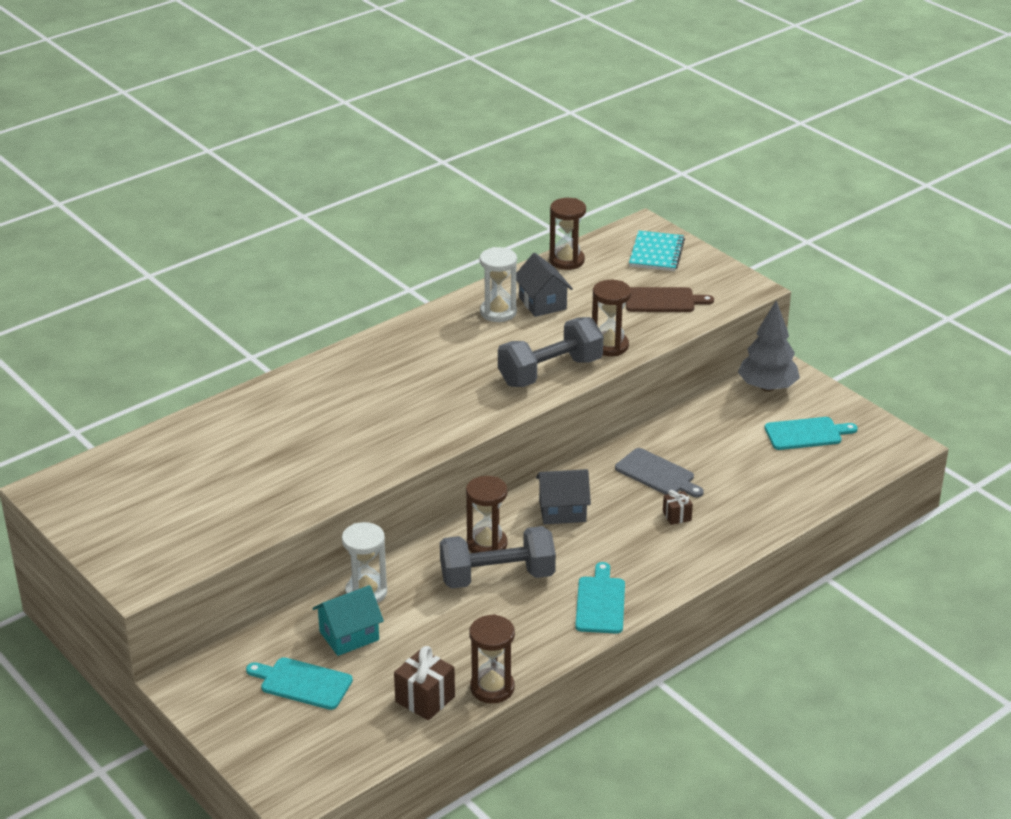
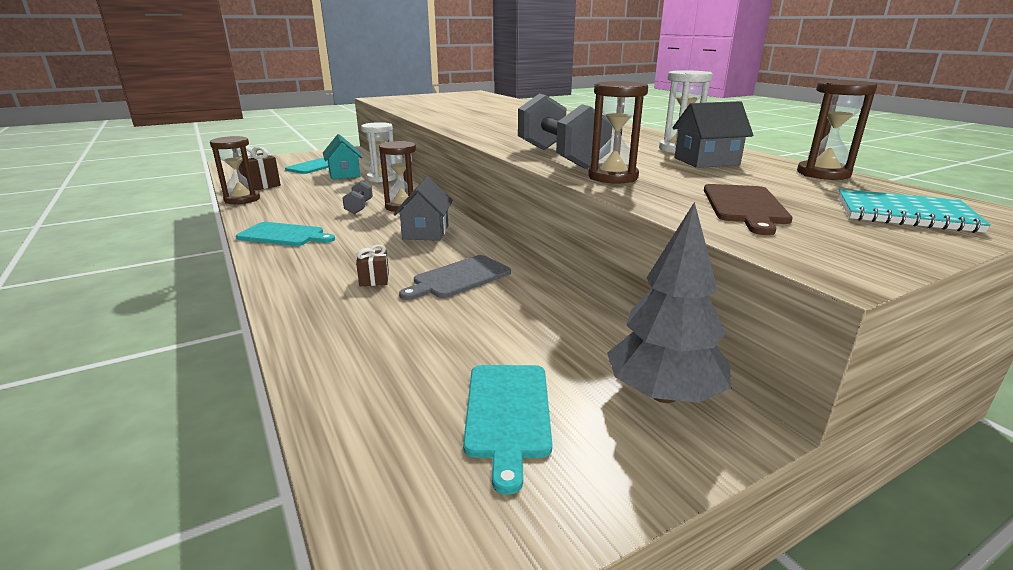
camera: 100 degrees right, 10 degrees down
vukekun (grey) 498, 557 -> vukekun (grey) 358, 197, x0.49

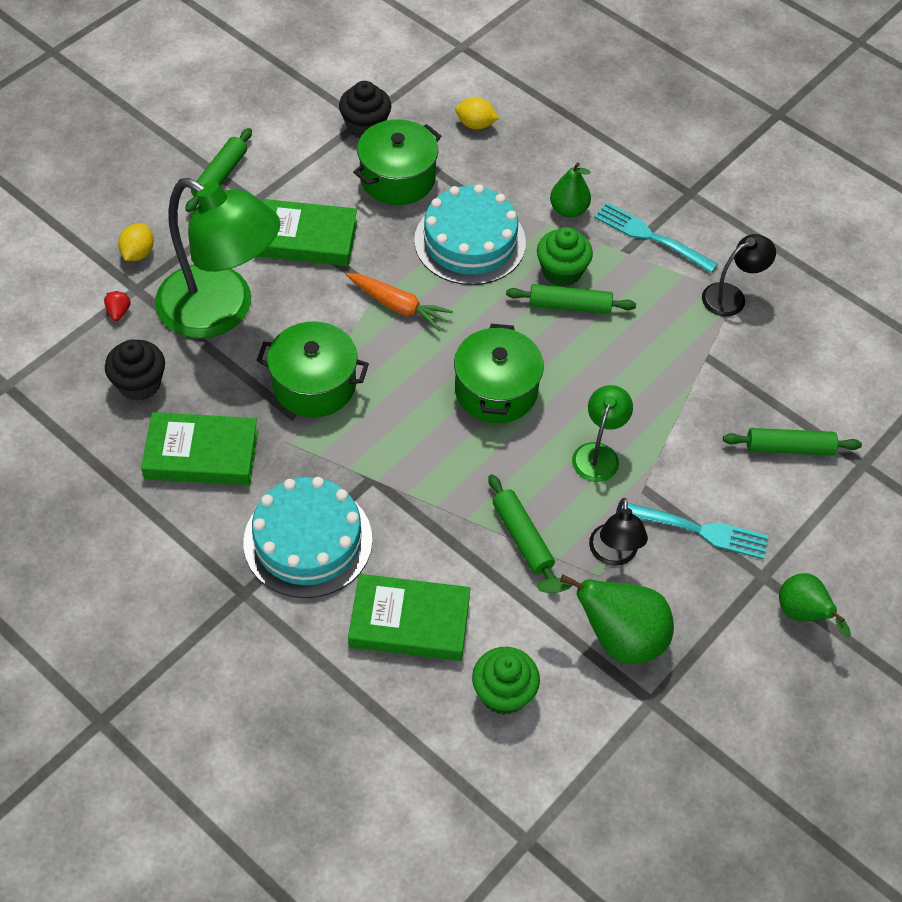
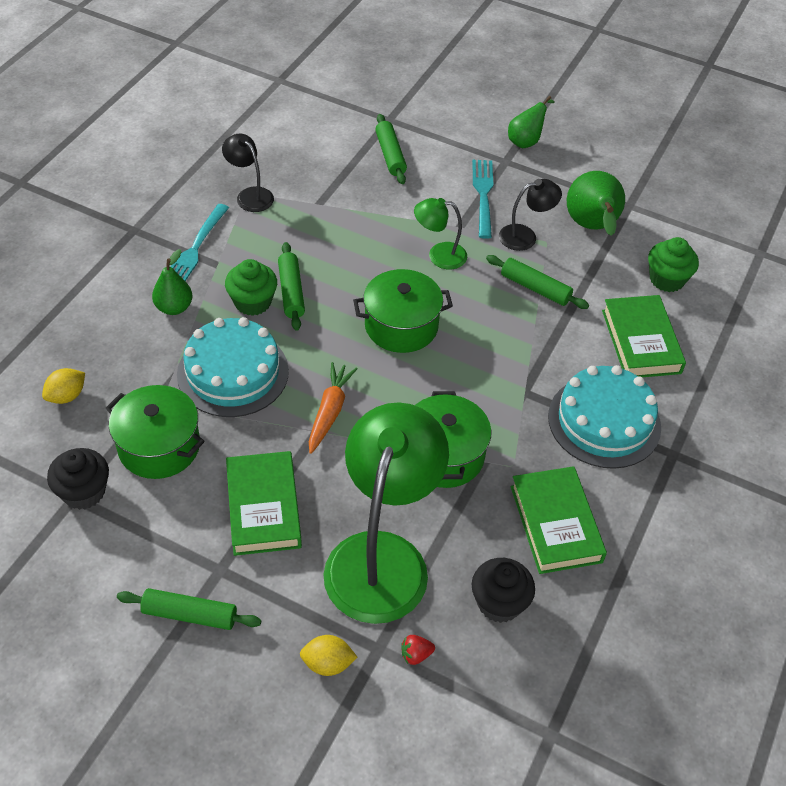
camera: 105 degrees left, 5 degrees down
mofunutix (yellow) 477, 113 -> mofunutix (yellow) 63, 386, 45 degrees clockwise
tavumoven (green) 522, 527 -> tavumoven (green) 537, 282, 75 degrees clockwise

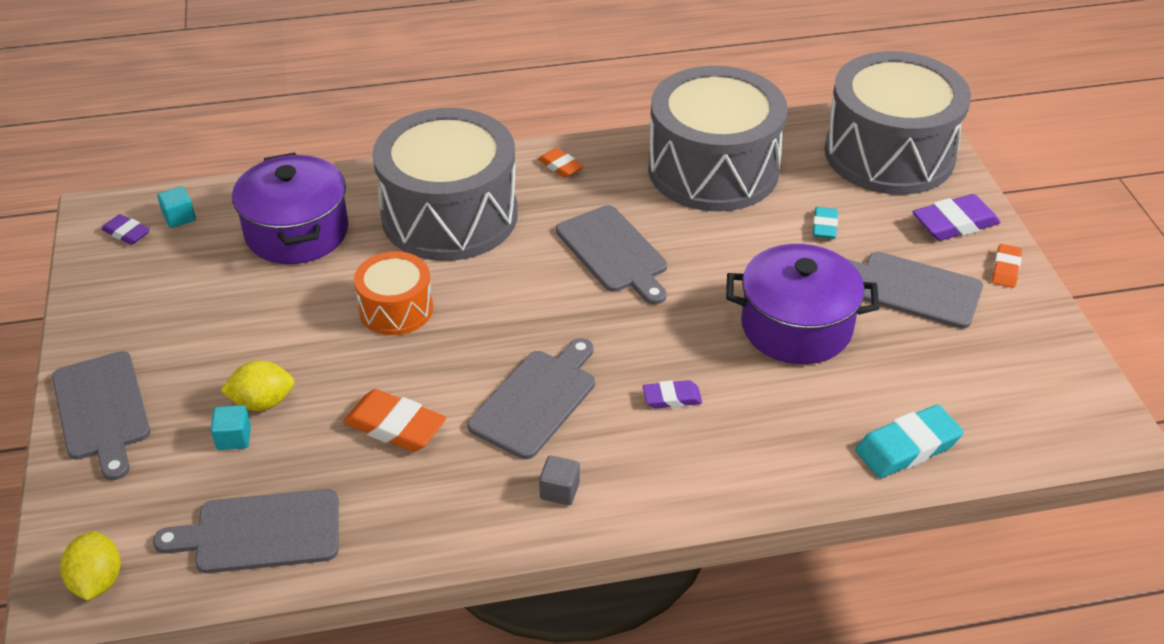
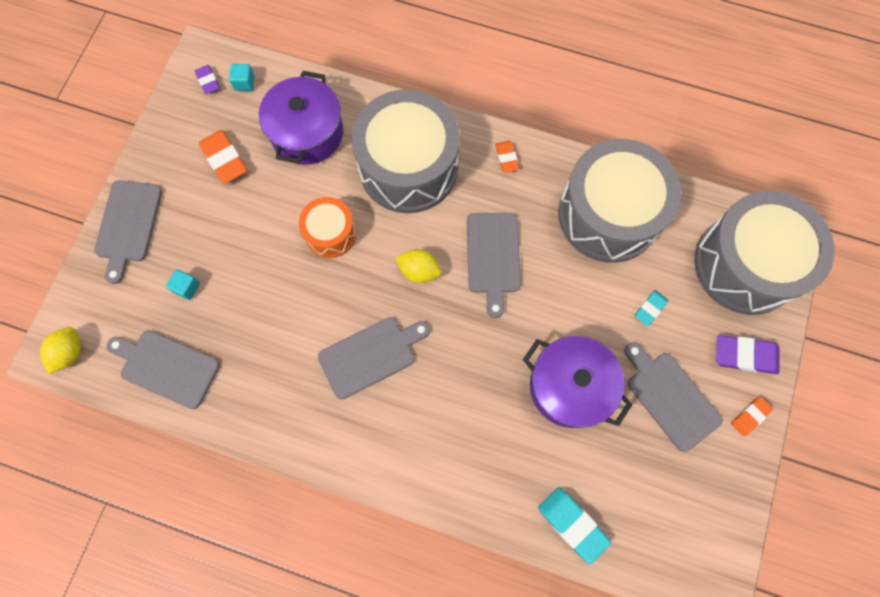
camera: 30 degrees right, 30 degrees up
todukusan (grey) 559, 480 -> none
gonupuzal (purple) 672, 394 -> none
mofunutix (yellow) 257, 386 -> mofunutix (yellow) 418, 266, moved
gonupuzal (orange) 394, 420 -> gonupuzal (orange) 223, 157, moved
gonupuzal (turquoise) 909, 441 -> gonupuzal (turquoise) 574, 525, 45 degrees clockwise

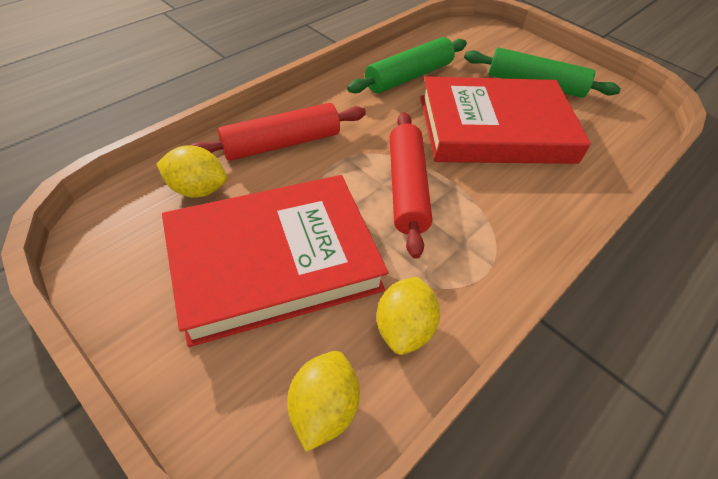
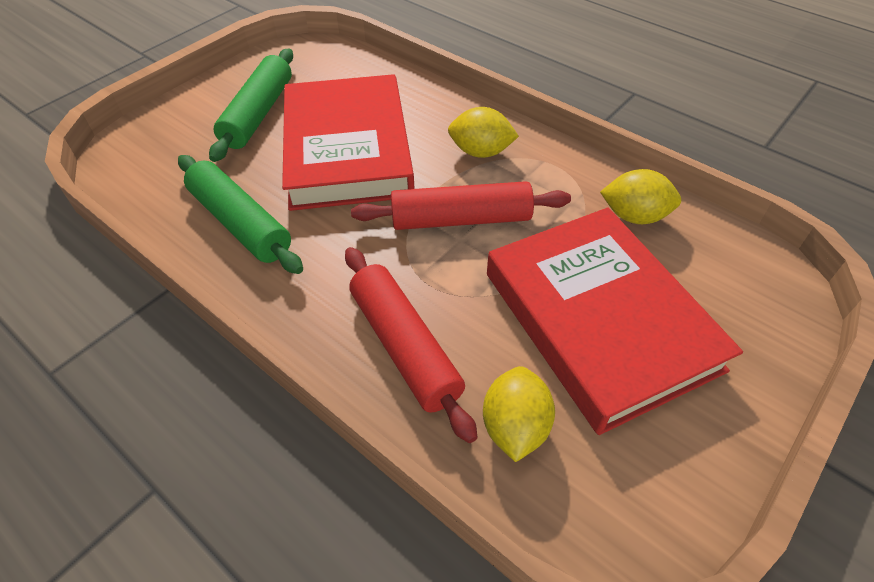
camera: 90 degrees left, 0 degrees up
mofunutix (yellow) 323, 401 -> mofunutix (yellow) 483, 132, moved

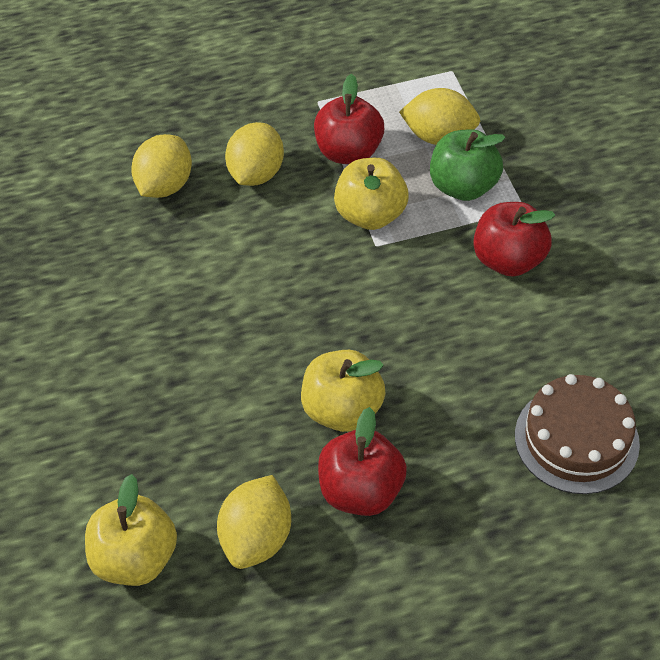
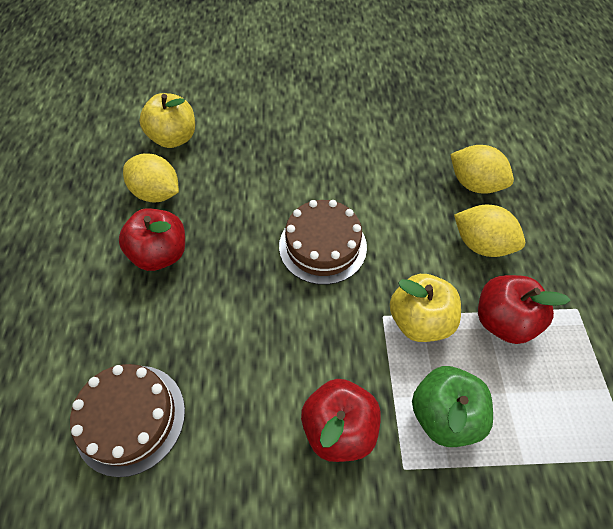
camera: 100 degrees right, 5 degrees up
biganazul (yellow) 343, 391 -> none
mofunutix (yellow) 439, 116 -> none
none -> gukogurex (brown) 323, 242

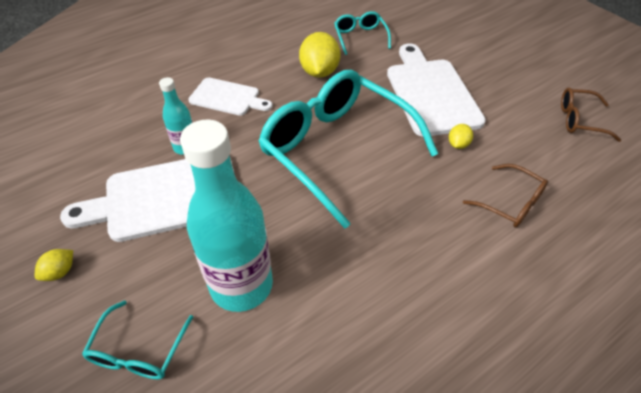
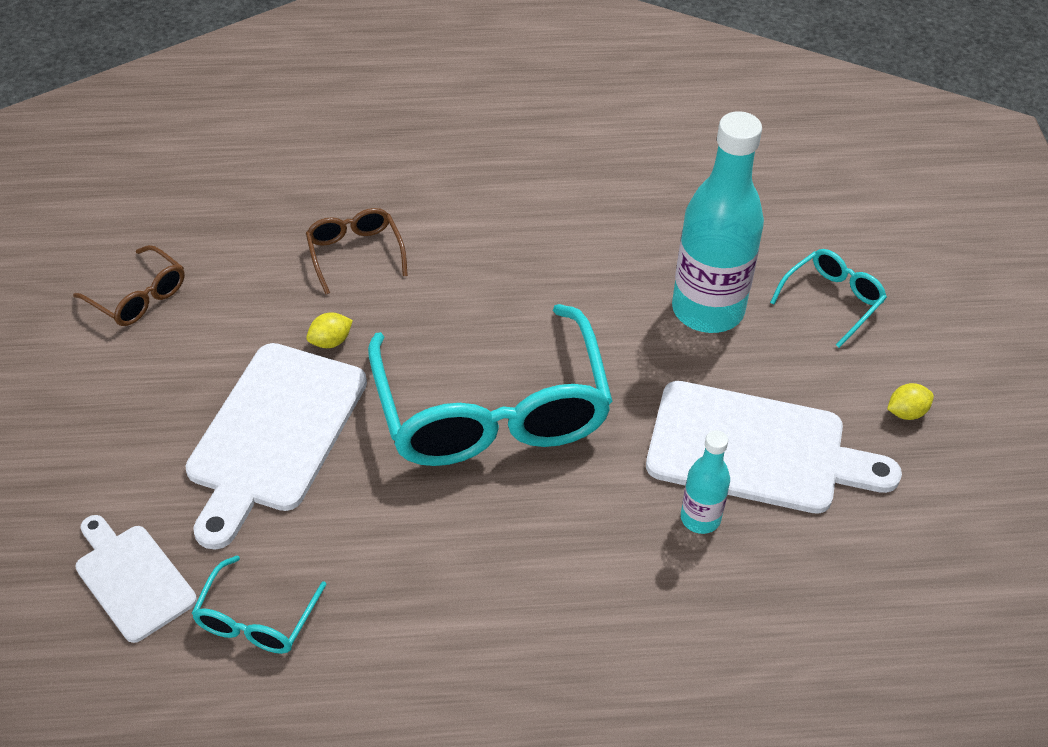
camera: 150 degrees left, 0 degrees up
mofunutix (yellow) 320, 55 -> none
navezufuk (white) 230, 96 -> navezufuk (white) 136, 579, moved

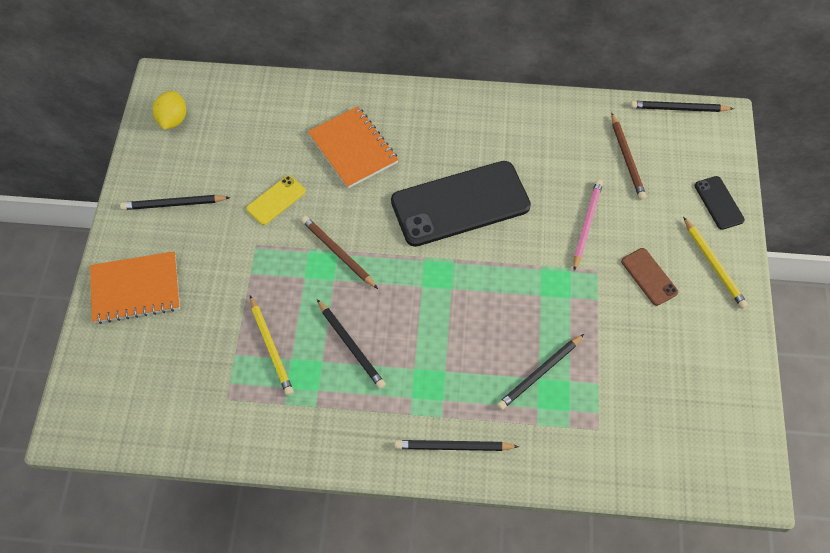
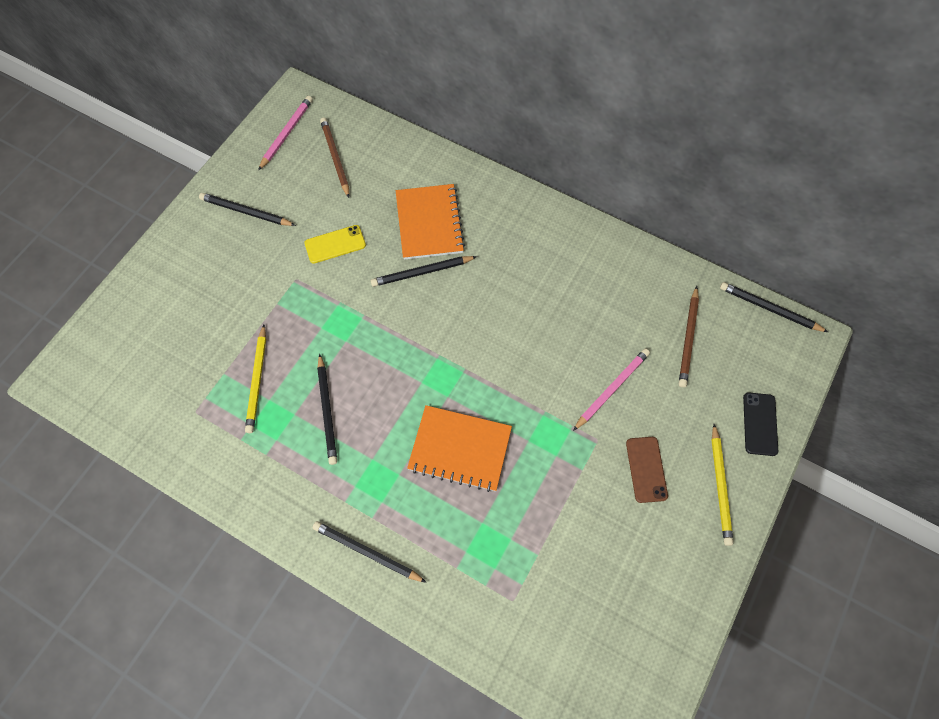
camera: 25 degrees right, 5 degrees up
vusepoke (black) 461, 204 -> none
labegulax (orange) 135, 287 -> labegulax (orange) 459, 448, moved
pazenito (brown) 339, 252 -> pazenito (brown) 334, 157, moved
pazenito (black) 540, 372 -> pazenito (black) 424, 271, moved
mofunutix (yellow) 169, 110 -> pazenito (pink) 285, 133

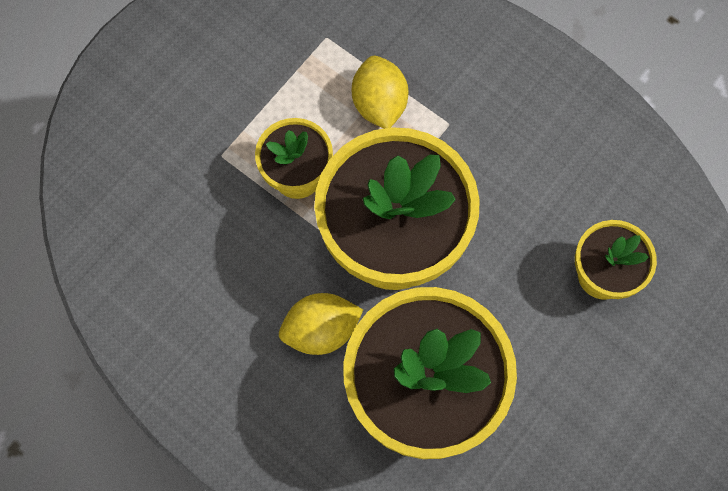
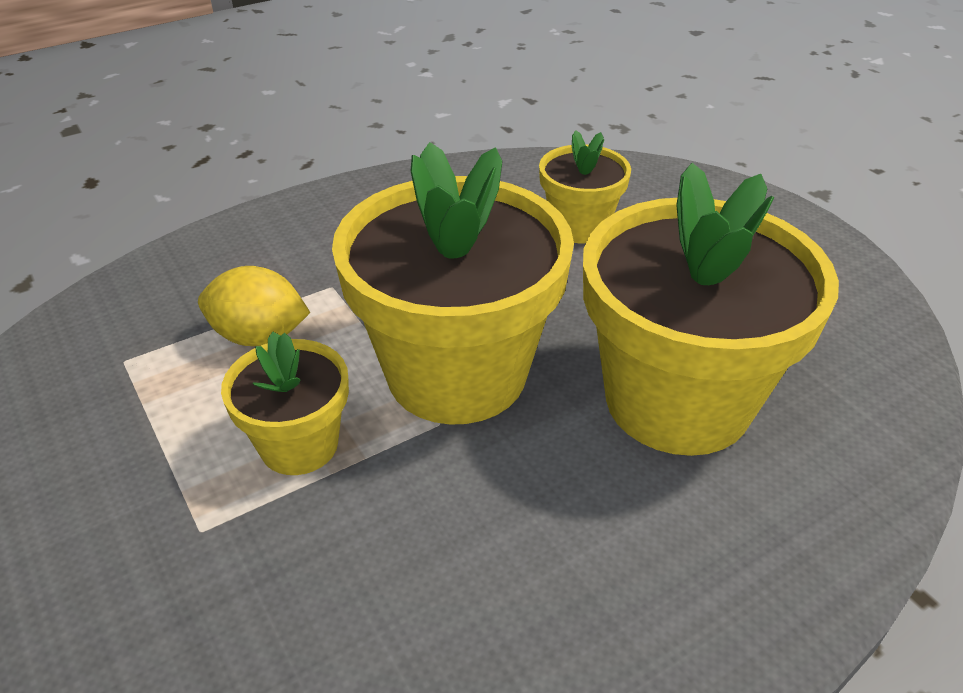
camera: 70 degrees left, 30 degrees down
mofunutix (yellow) 321, 324 -> none

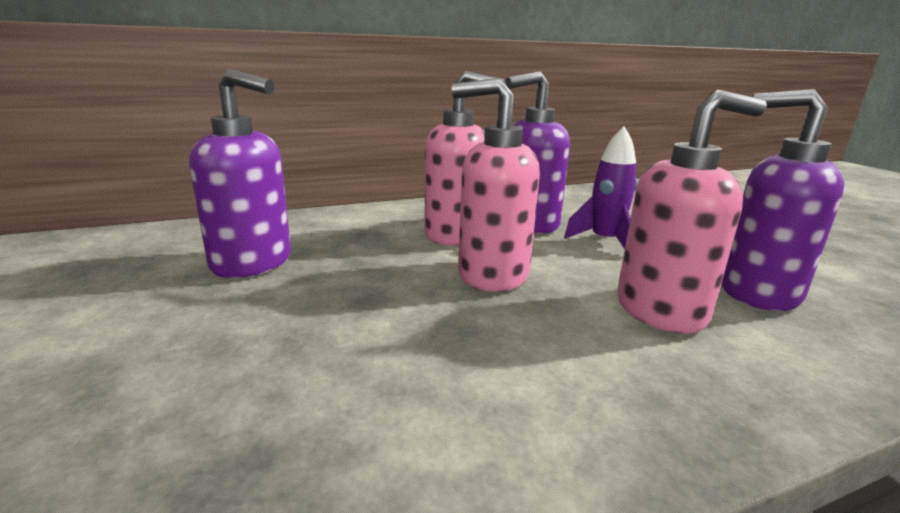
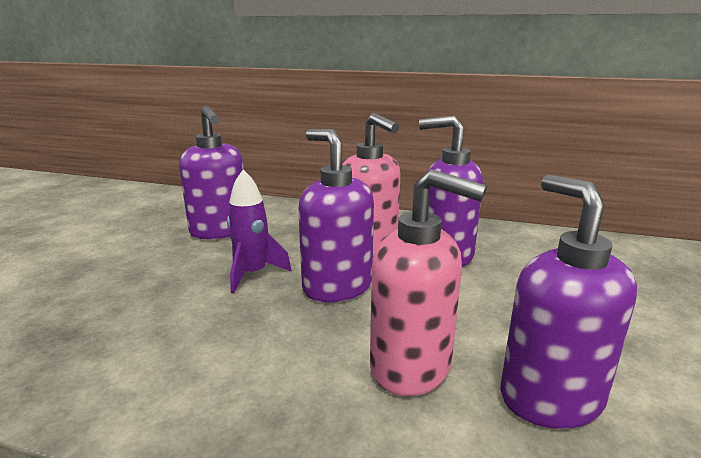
camera: 40 degrees right, 0 degrees up
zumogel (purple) 600, 187 -> zumogel (purple) 259, 231, moved
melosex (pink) 496, 185 -> melosex (purple) 336, 215

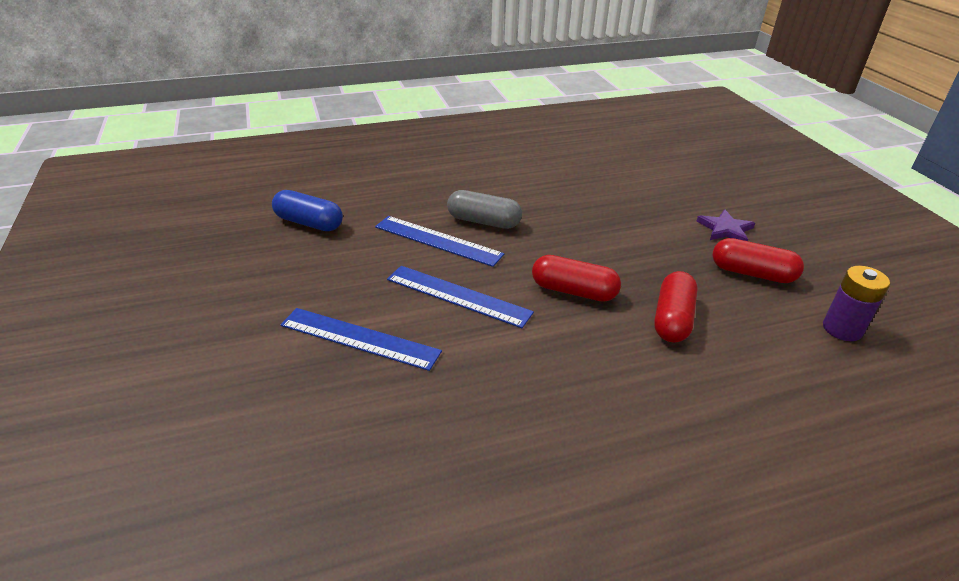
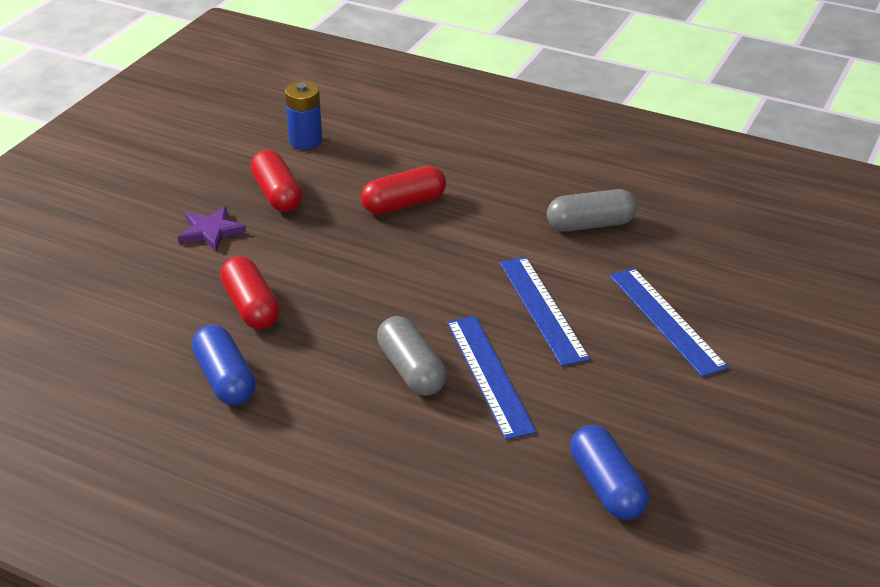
camera: 135 degrees left, 0 degrees up
none -> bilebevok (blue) 224, 365
none -> bilebevok (grey) 592, 210
bilebevok (red) 576, 278 -> bilebevok (red) 250, 293, moved
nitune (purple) 856, 303 -> nitune (blue) 303, 116

